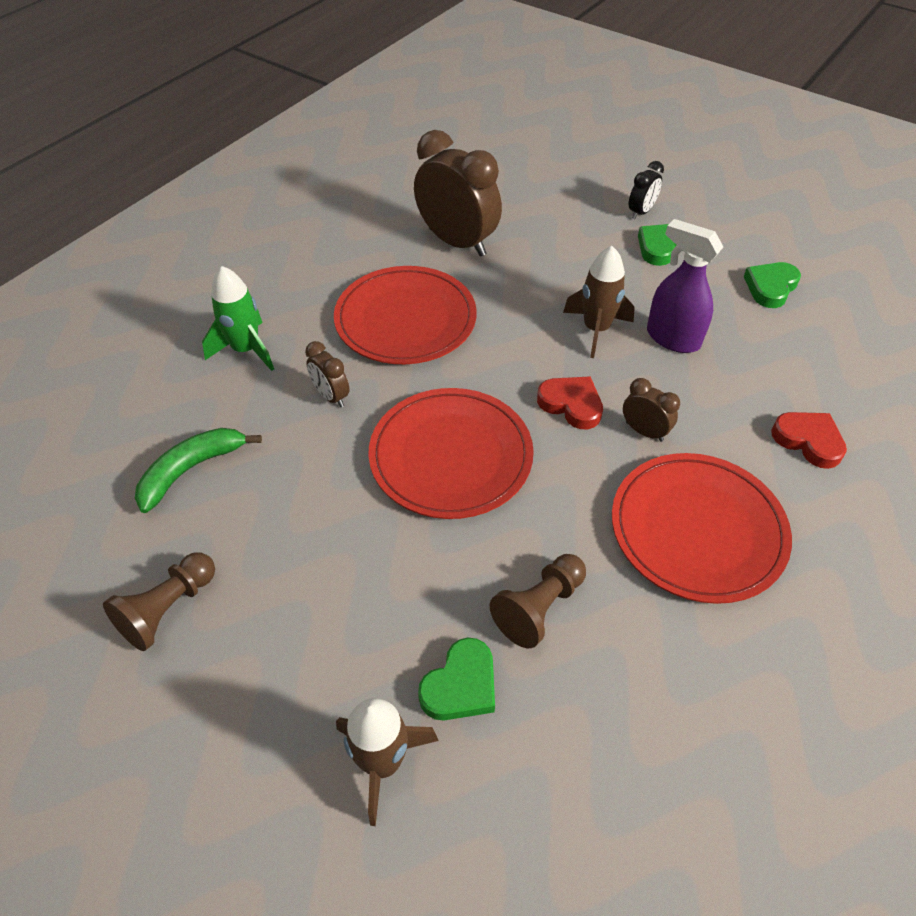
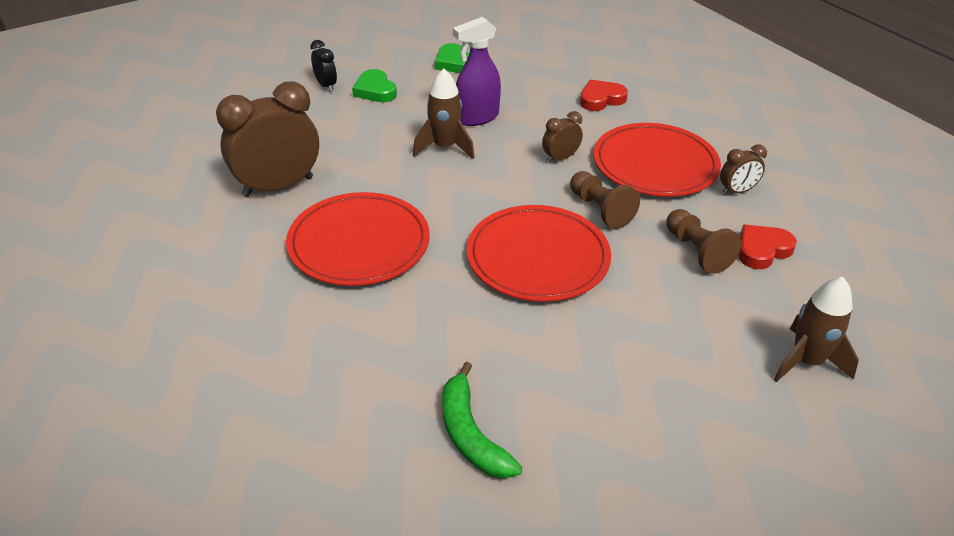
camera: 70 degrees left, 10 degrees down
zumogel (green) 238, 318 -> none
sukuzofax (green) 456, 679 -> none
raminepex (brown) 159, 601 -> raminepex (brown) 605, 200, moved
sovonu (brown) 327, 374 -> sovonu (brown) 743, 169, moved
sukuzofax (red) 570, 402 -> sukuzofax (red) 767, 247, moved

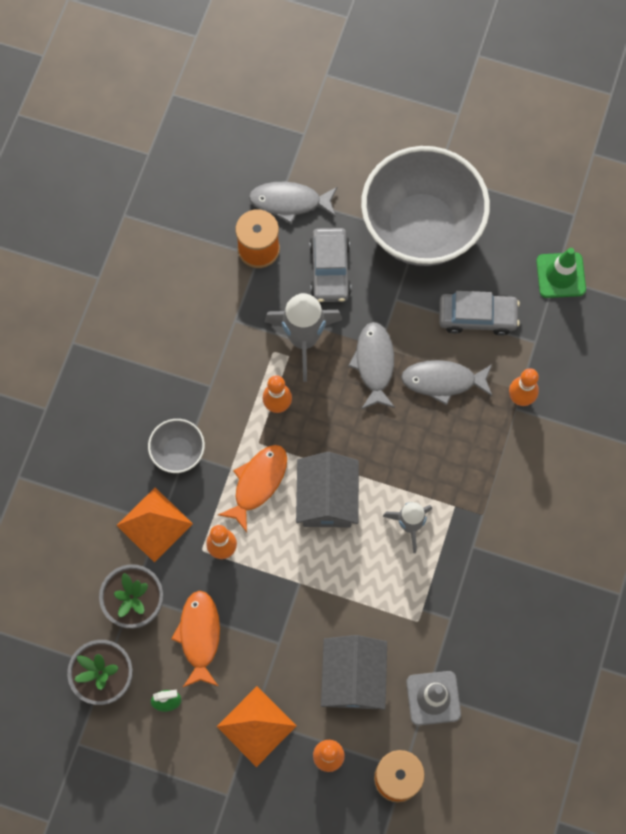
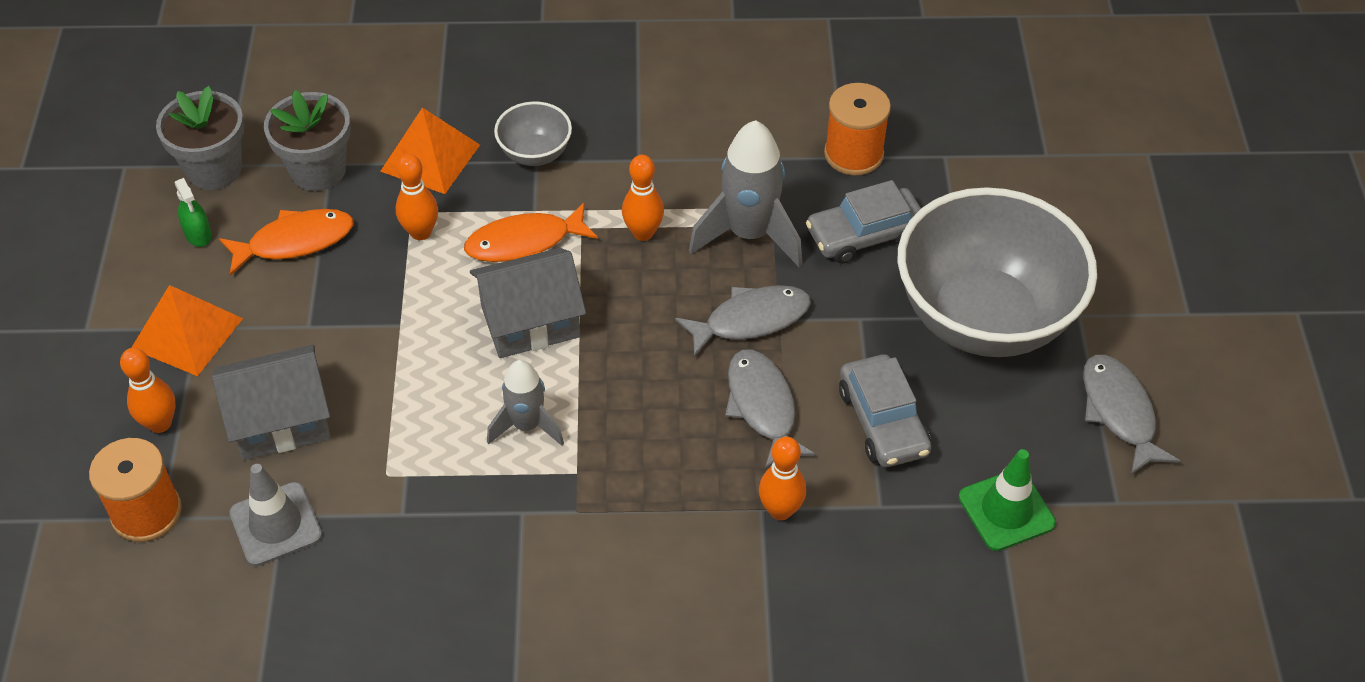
camera: 70 degrees right, 20 degrees down
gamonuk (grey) 293, 203 -> gamonuk (grey) 1131, 415, moved
gamonuk (orange) 252, 488 -> gamonuk (orange) 531, 232, 150 degrees clockwise

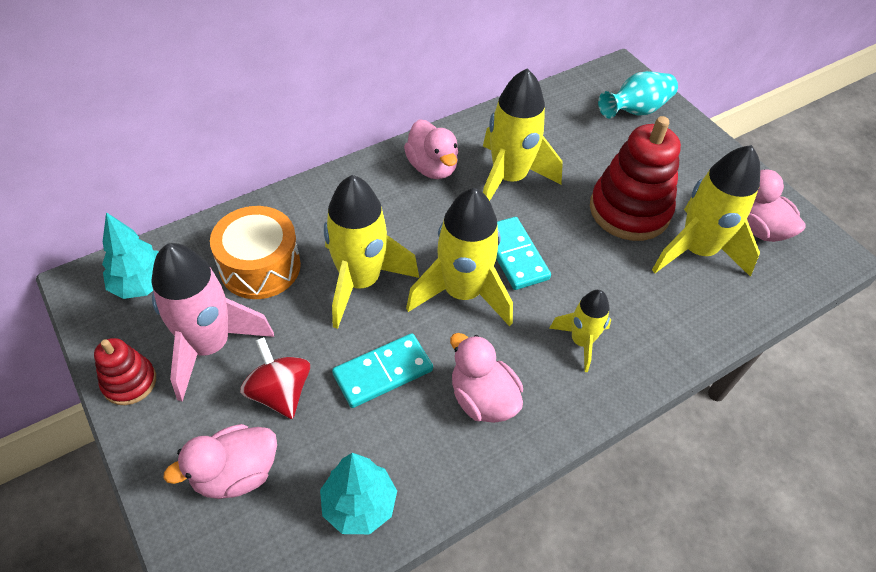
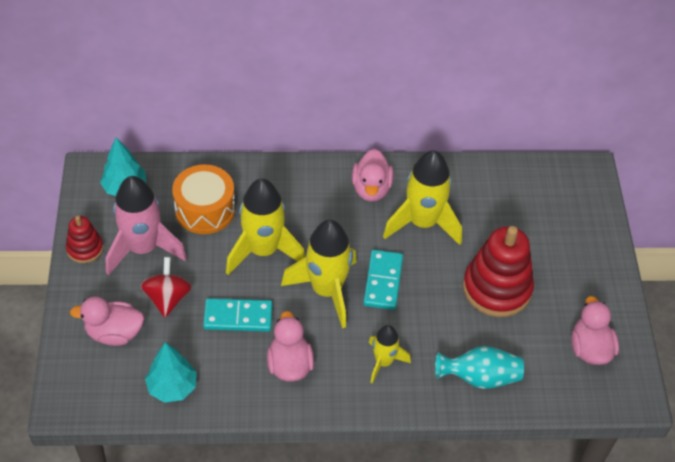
camera: 30 degrees right, 0 degrees up
zumogel (yellow) 706, 211 -> none
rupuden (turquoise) 638, 94 -> rupuden (turquoise) 479, 367, moved

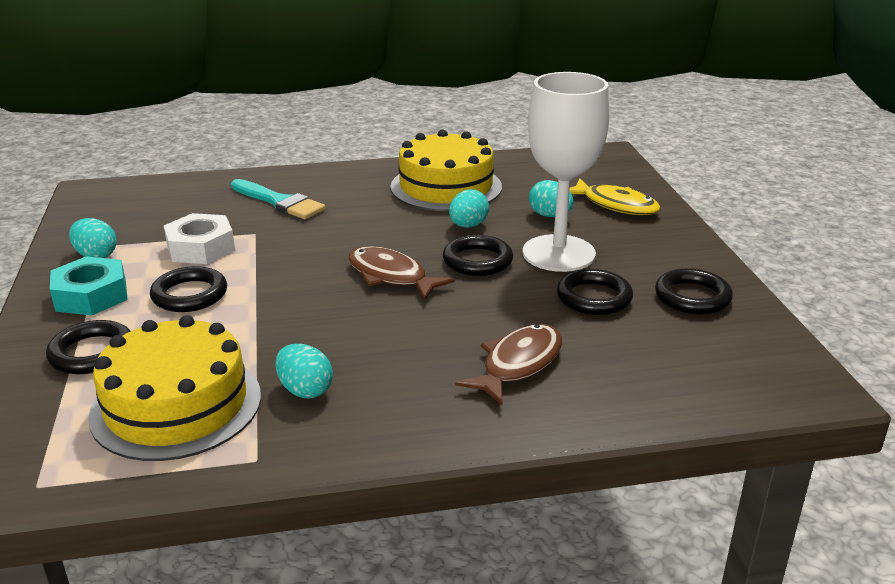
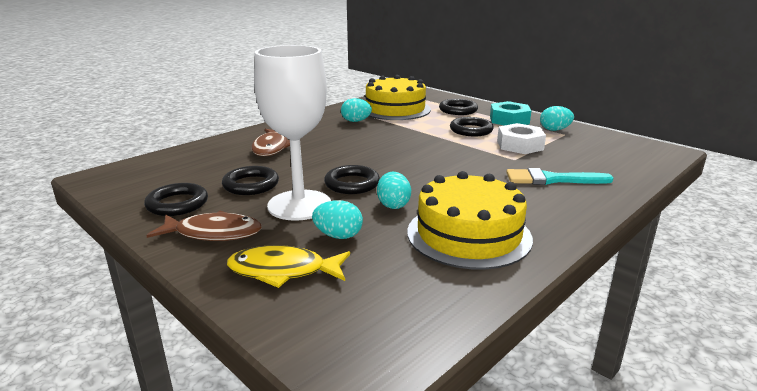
camera: 145 degrees right, 5 degrees down
gamonuk (brown) 401, 273 -> gamonuk (brown) 204, 226, moved

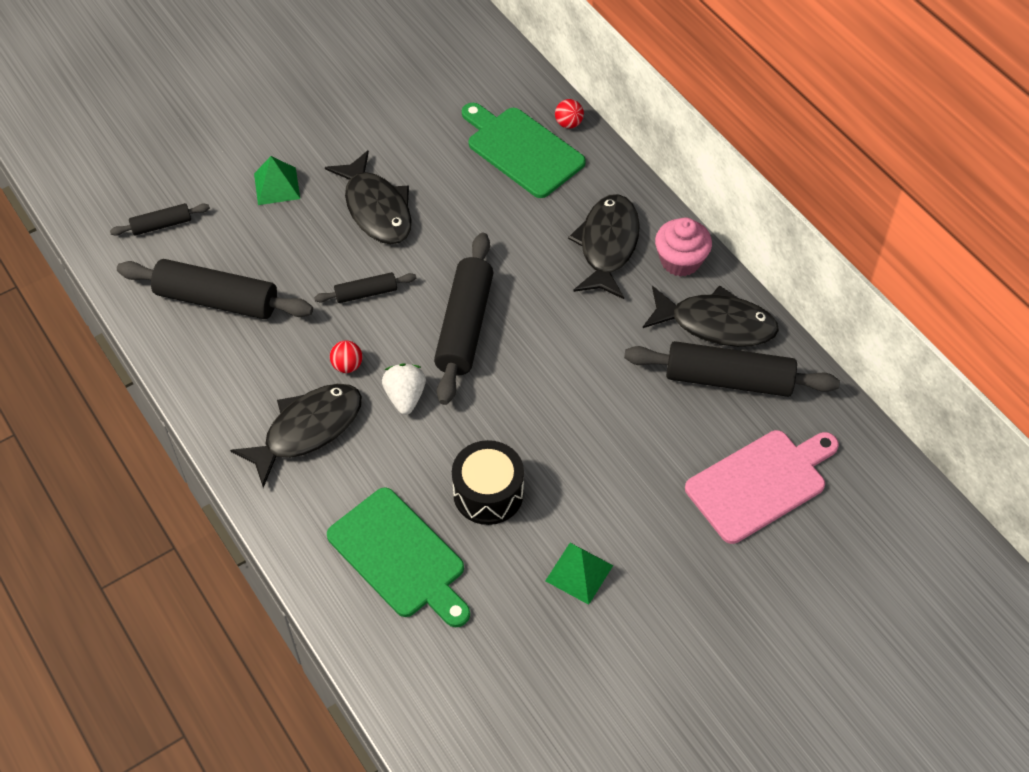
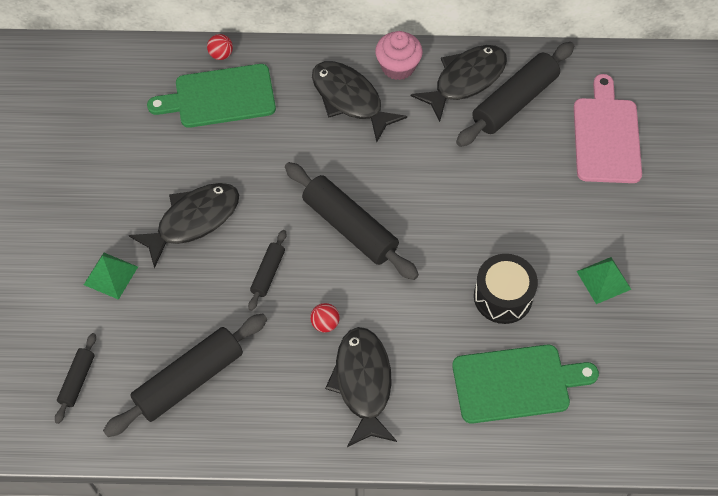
camera: 55 degrees left, 5 degrees up
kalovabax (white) 404, 389 -> none
gamonuk (black) 368, 197 -> gamonuk (black) 184, 226, 45 degrees counterclockwise

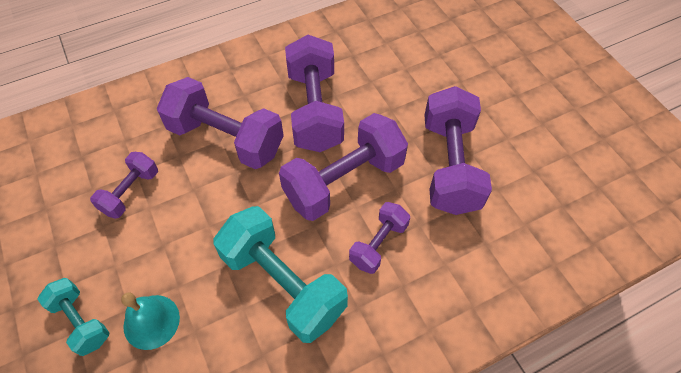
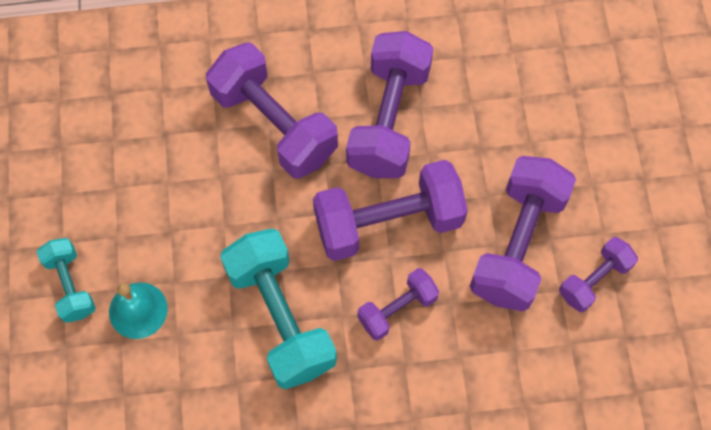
camera: 20 degrees right, 10 degrees up
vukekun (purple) 124, 185 -> vukekun (purple) 598, 274, moved

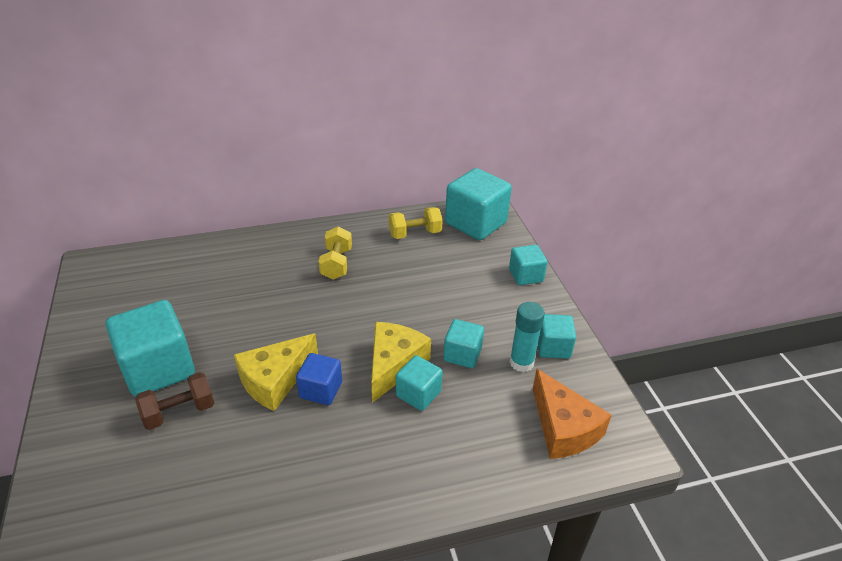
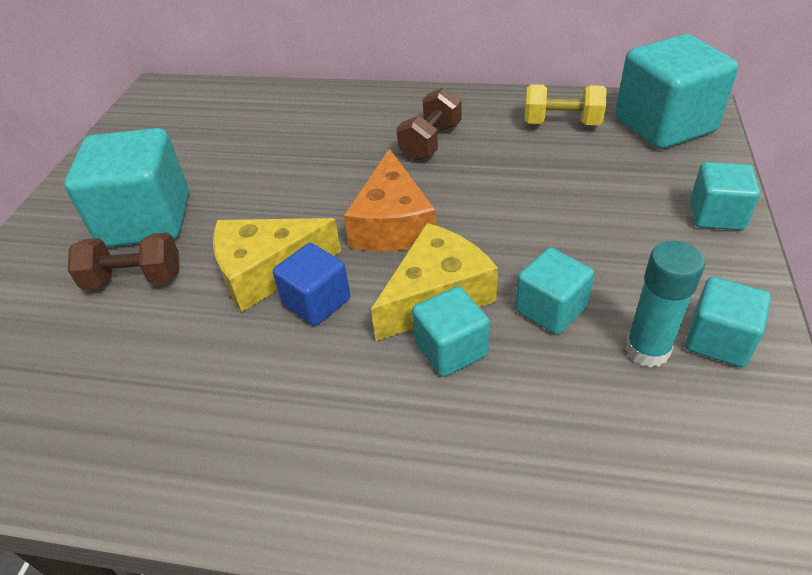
camera: 30 degrees right, 5 degrees up
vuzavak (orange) 572, 414 -> vuzavak (orange) 390, 200, moved
vukekun (yellow) 335, 253 -> vukekun (brown) 429, 124

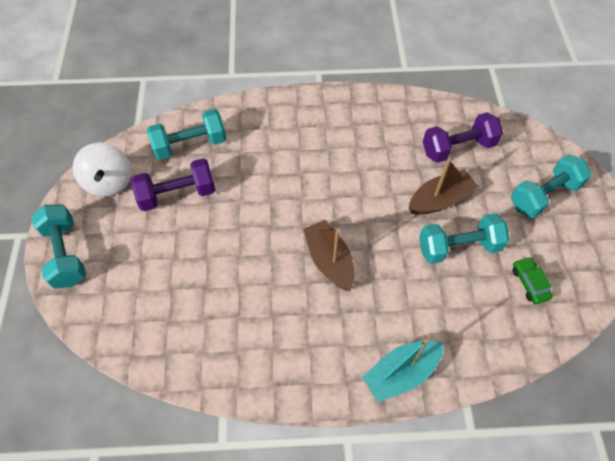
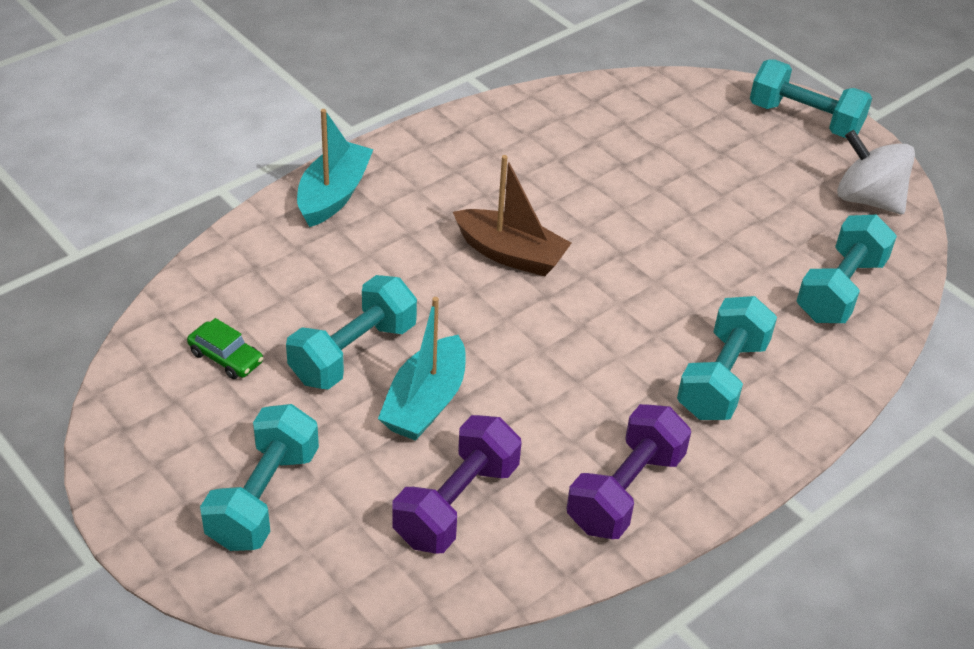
camera: 140 degrees right, 15 degrees down
none -> vukekun (turquoise) 727, 358
vukekun (purple) 173, 184 -> vukekun (purple) 628, 471, moved
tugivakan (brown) 443, 187 -> tugivakan (turquoise) 422, 369

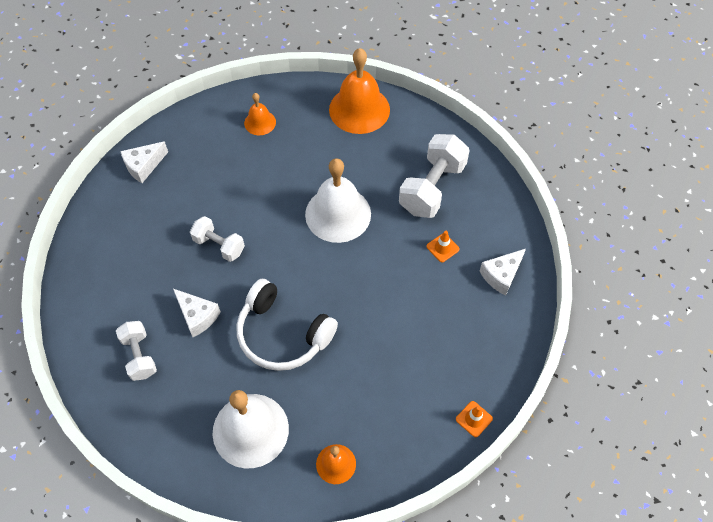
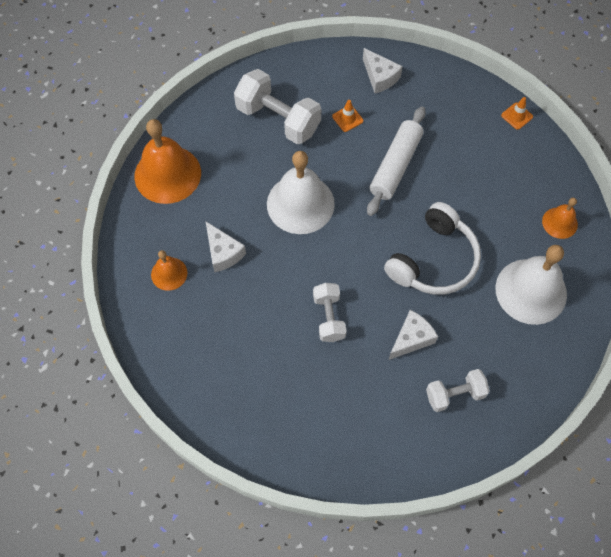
camera: 85 degrees left, 5 degrees up
none -> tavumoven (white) 396, 161
vuzavak (white) 144, 162 -> vuzavak (white) 225, 246, moved
vukekun (white) 217, 239 -> vukekun (white) 330, 312, 45 degrees counterclockwise

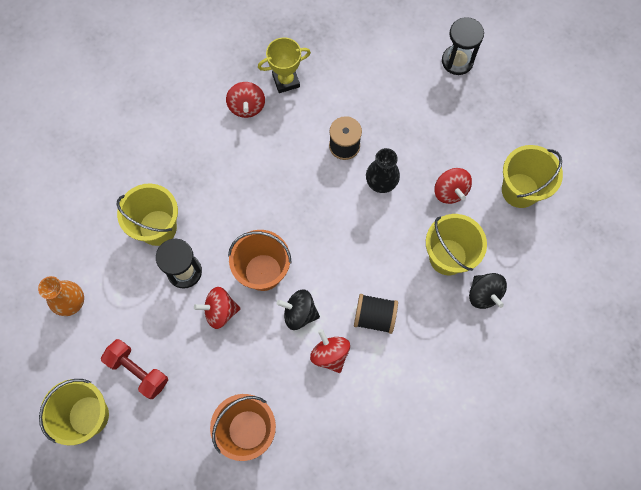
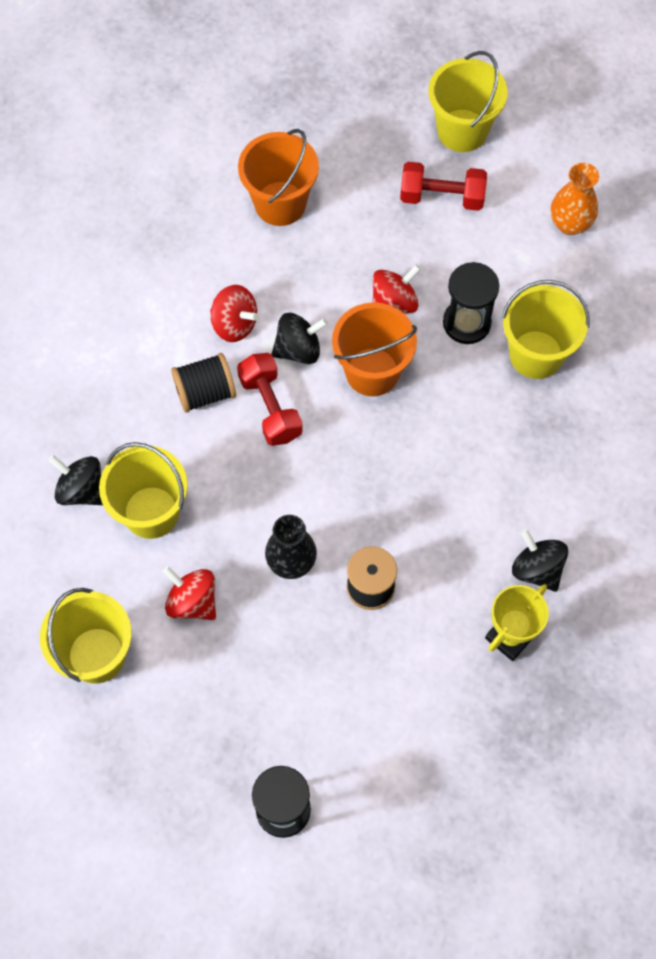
camera: 150 degrees right, 5 degrees down
none -> vukekun (red) 270, 399
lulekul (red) 245, 100 -> lulekul (black) 540, 560

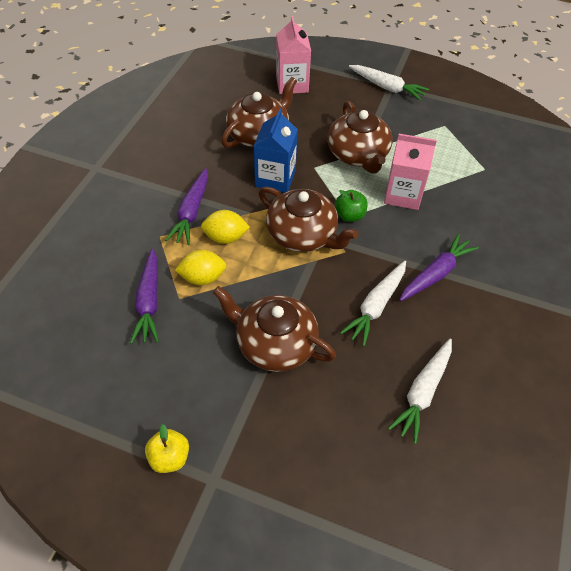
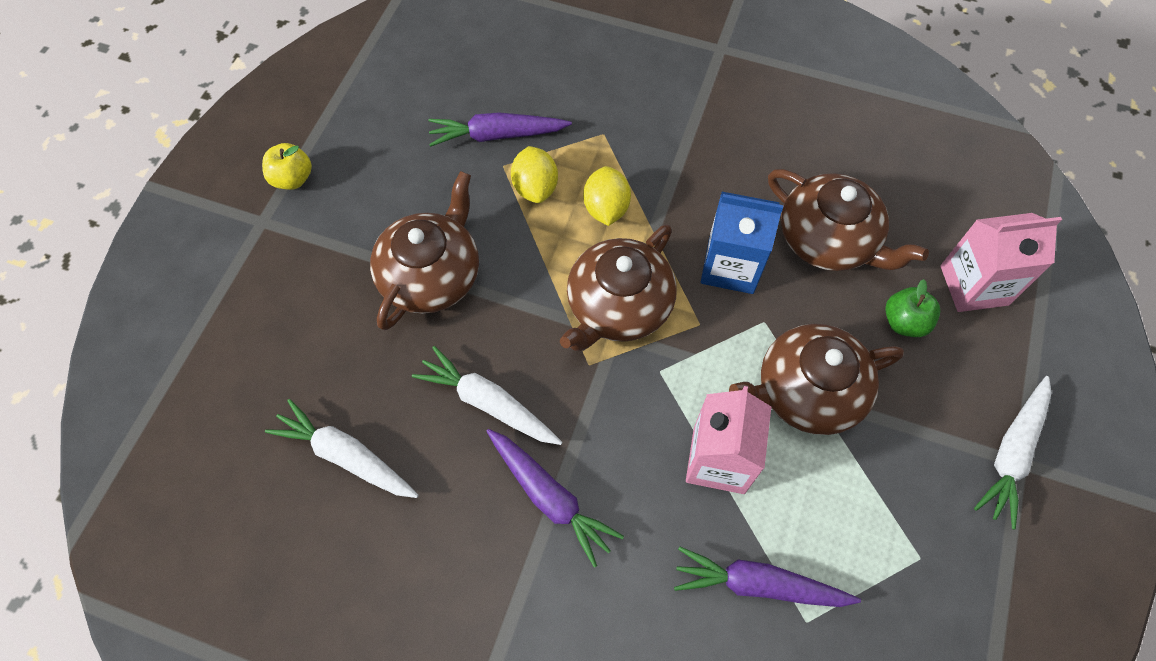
camera: 90 degrees right, 10 degrees up
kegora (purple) 186, 206 -> kegora (purple) 767, 576, moved
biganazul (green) 351, 206 -> biganazul (green) 912, 308, moved

